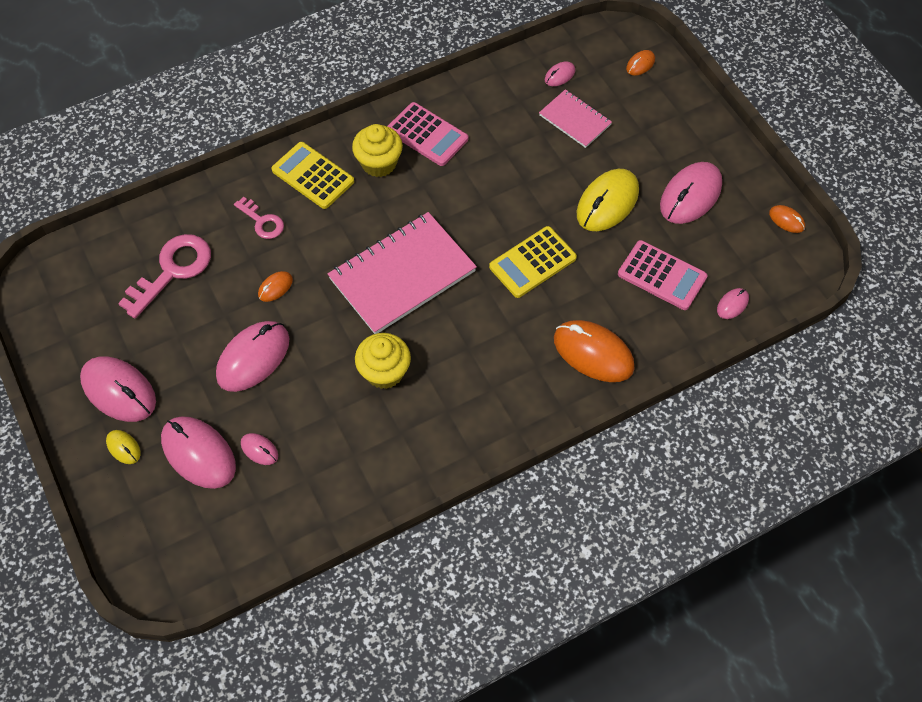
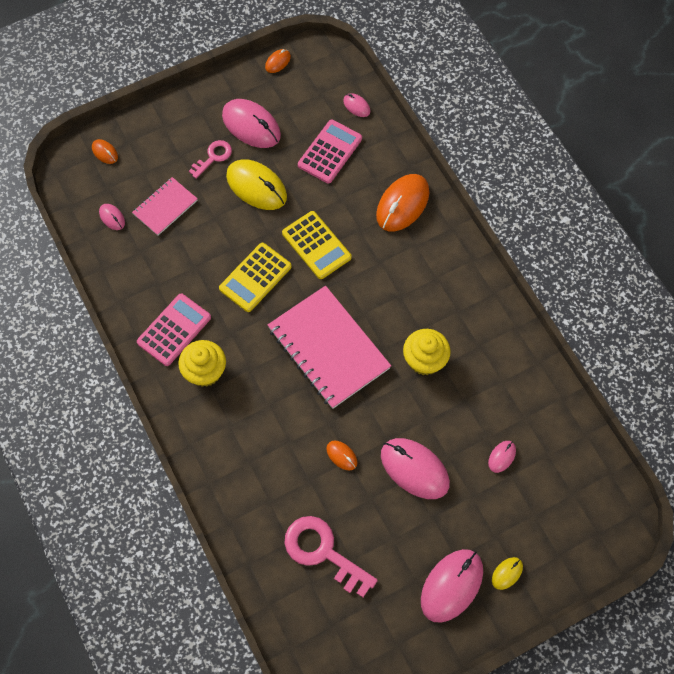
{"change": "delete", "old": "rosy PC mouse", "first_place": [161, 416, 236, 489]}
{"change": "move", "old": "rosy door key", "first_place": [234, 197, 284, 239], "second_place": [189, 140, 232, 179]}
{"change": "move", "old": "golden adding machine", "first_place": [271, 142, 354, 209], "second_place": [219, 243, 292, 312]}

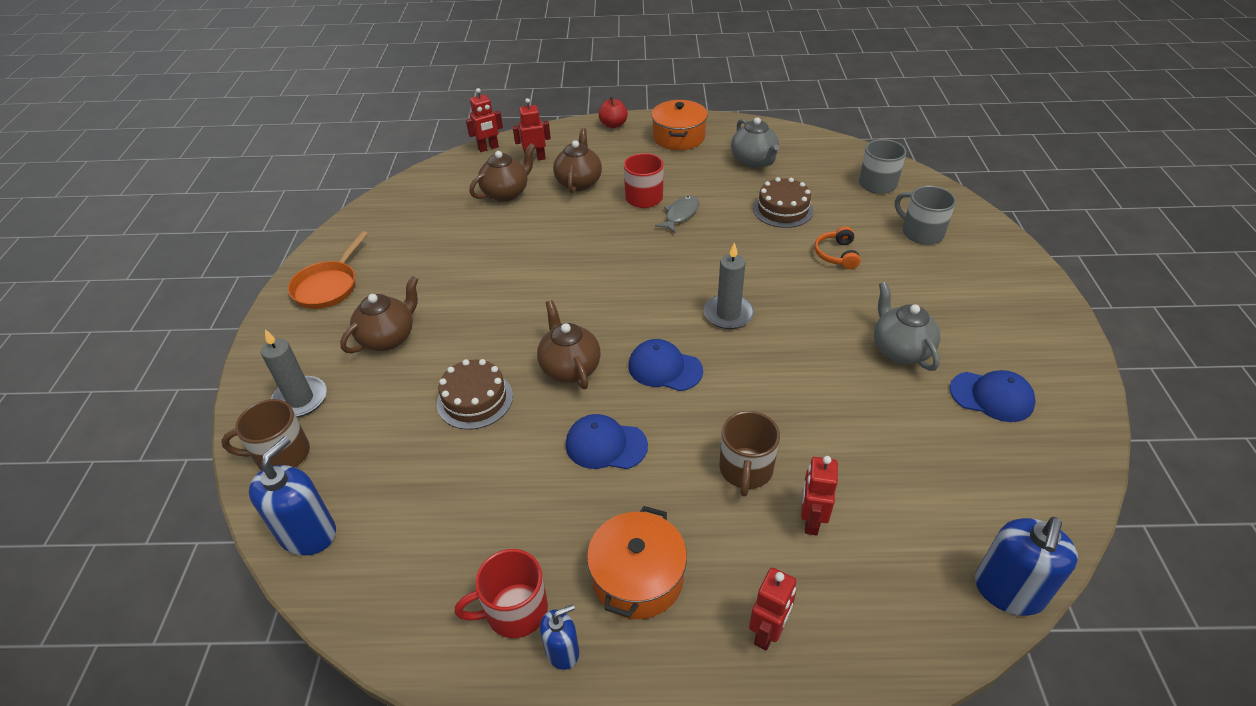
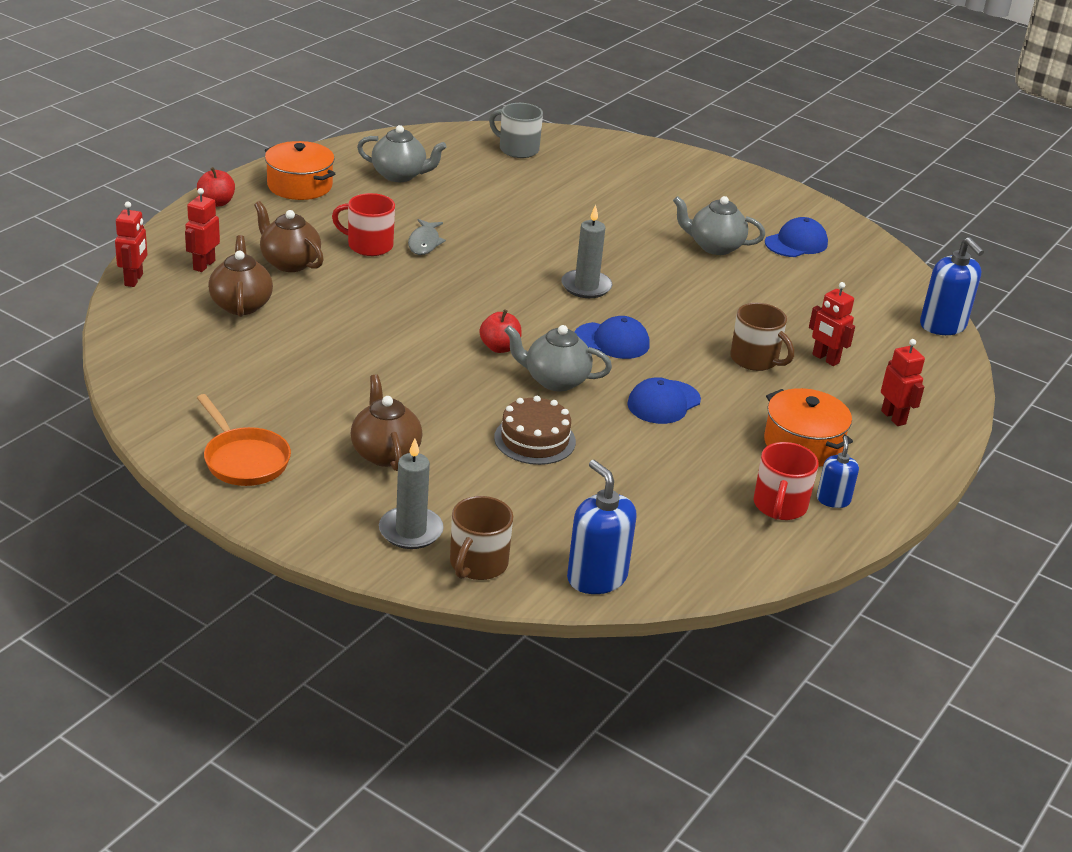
{"change": "recolor", "old": "brown tea pot", "new": "grey tea pot", "first_place": [537, 300, 600, 389], "second_place": [504, 325, 612, 391]}
{"change": "rotate", "old": "cobalt baseball cap", "first_place": [629, 339, 703, 391], "second_place": [575, 316, 650, 359], "degrees": -135}
{"change": "rotate", "old": "grey fish figure", "first_place": [655, 196, 699, 233], "second_place": [408, 219, 446, 255], "degrees": -150}
{"change": "delete", "old": "brown cake", "first_place": [753, 177, 814, 228]}
{"change": "delete", "old": "orange headphones", "first_place": [815, 227, 861, 269]}
{"change": "delete", "old": "grey mug", "first_place": [895, 186, 956, 245]}
{"change": "insert", "new": "scarlet toy apple", "second_place": [480, 309, 522, 353]}

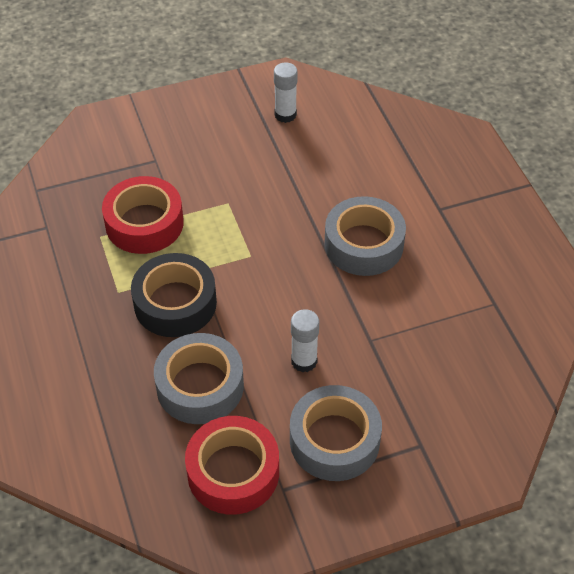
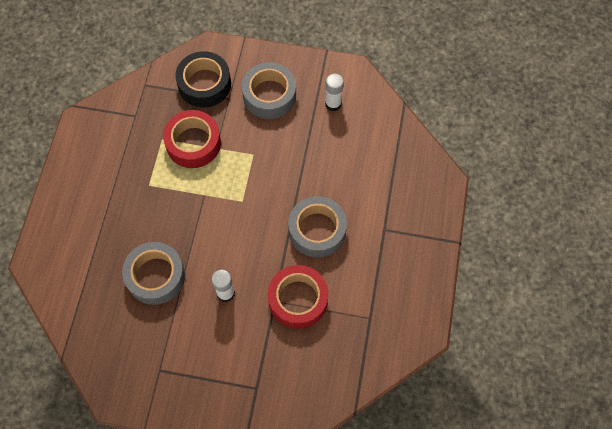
{"change": "move", "old": "ebony tape", "first_place": [131, 253, 217, 337], "second_place": [175, 51, 231, 108]}
{"change": "move", "old": "scarlet tape", "first_place": [185, 416, 279, 515], "second_place": [268, 265, 328, 329]}
{"change": "move", "old": "grey tape", "first_place": [290, 385, 382, 481], "second_place": [242, 62, 296, 119]}

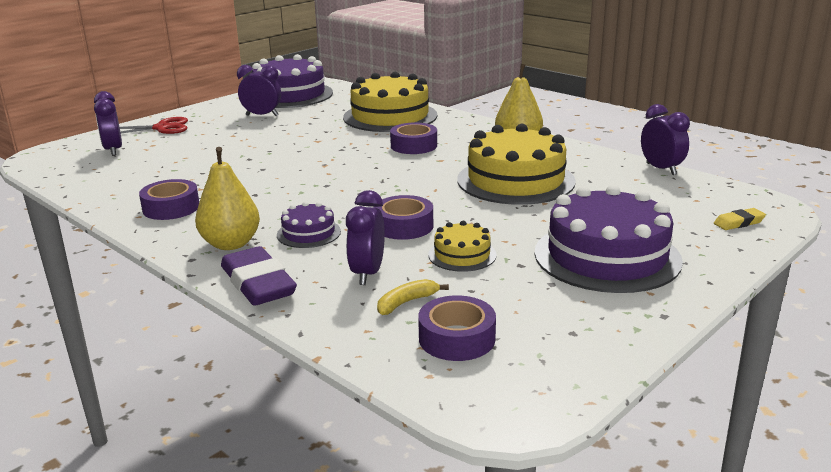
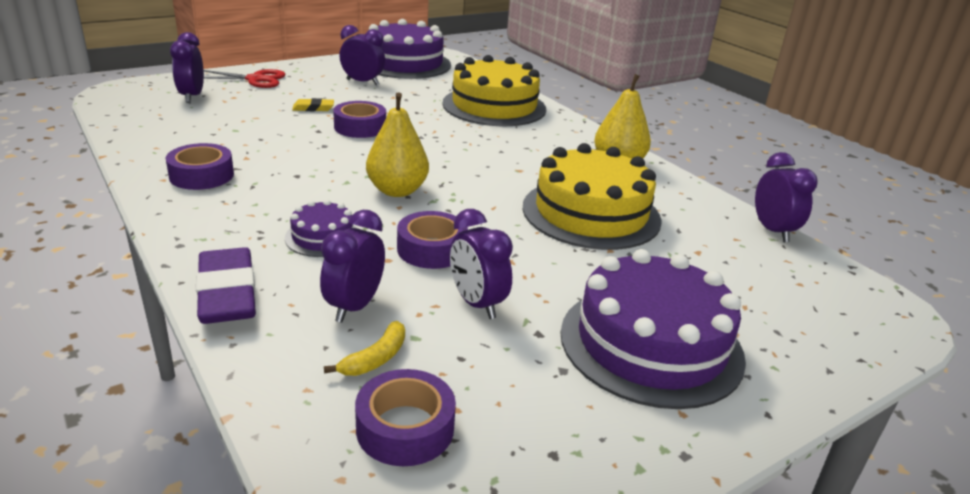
{"change": "move", "old": "golden pear", "first_place": [195, 147, 260, 250], "second_place": [366, 92, 429, 197]}
{"change": "rotate", "old": "golden banana fruit", "first_place": [377, 279, 449, 315], "second_place": [324, 321, 405, 376], "degrees": 150}
{"change": "move", "old": "royal purple tape", "first_place": [390, 122, 437, 154], "second_place": [333, 101, 386, 138]}
{"change": "replace", "old": "golden cake", "new": "royal purple bedside clock", "first_place": [428, 221, 497, 272], "second_place": [450, 209, 513, 319]}
{"change": "move", "old": "golden pencil eraser", "first_place": [714, 208, 766, 230], "second_place": [292, 98, 334, 111]}

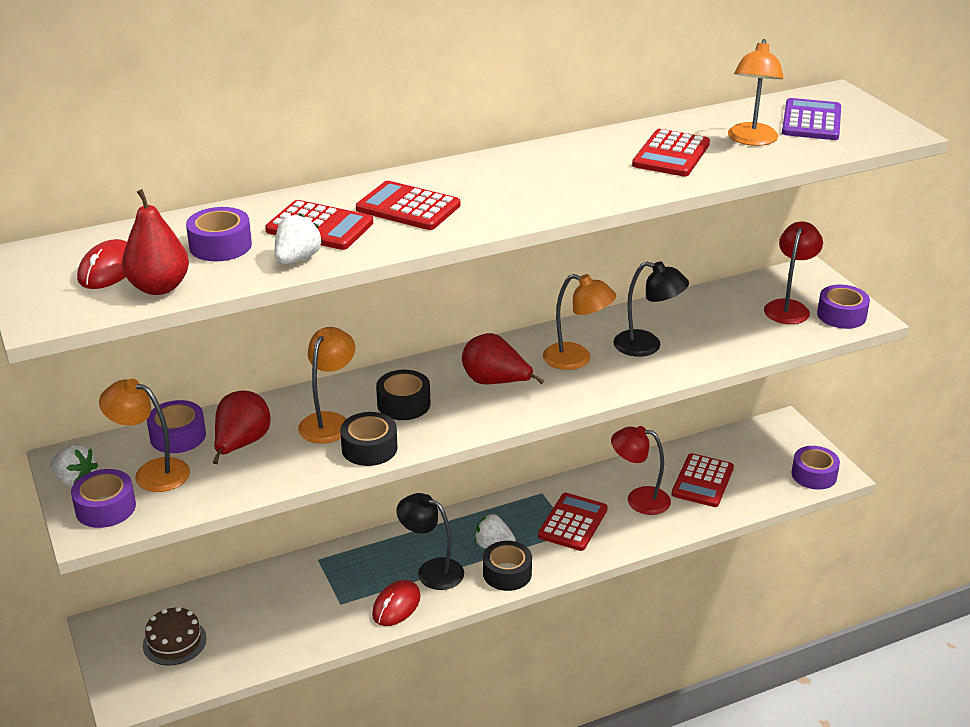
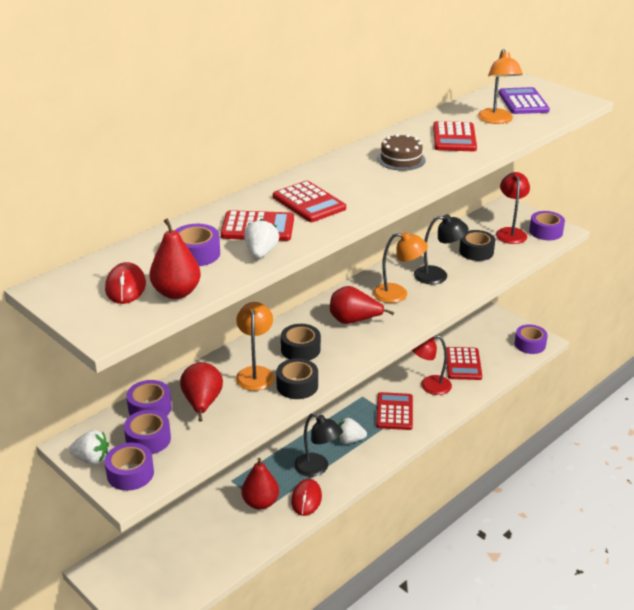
{"change": "replace", "old": "orange desk lamp", "new": "royal purple tape", "first_place": [99, 379, 190, 492], "second_place": [124, 410, 171, 454]}
{"change": "move", "old": "brown cake", "first_place": [143, 607, 207, 666], "second_place": [377, 134, 426, 171]}
{"change": "rotate", "old": "scarlet adding machine", "first_place": [356, 181, 461, 230], "second_place": [273, 181, 346, 222], "degrees": -135}
{"change": "rotate", "old": "ebony desk lamp", "first_place": [396, 493, 464, 590], "second_place": [294, 413, 342, 477], "degrees": -150}
{"change": "move", "old": "ebony tape", "first_place": [483, 541, 532, 591], "second_place": [459, 230, 495, 261]}
{"change": "insert", "new": "scarlet pear", "second_place": [241, 458, 279, 510]}

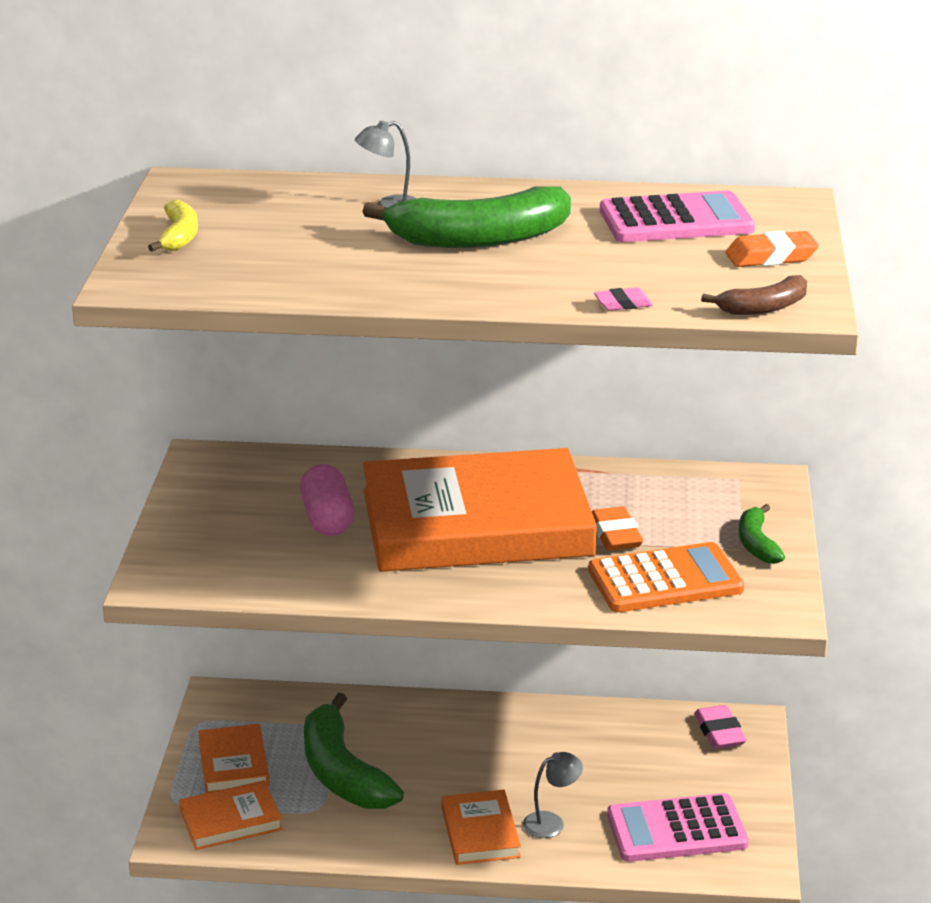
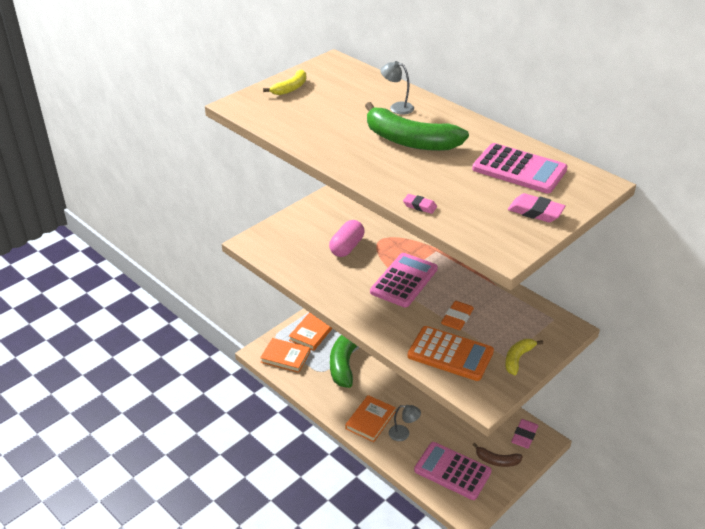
{"change": "replace", "old": "orange book", "new": "rosy adding machine", "first_place": [363, 448, 597, 572], "second_place": [370, 253, 438, 307]}
{"change": "move", "old": "brown banana fruit", "first_place": [701, 275, 807, 315], "second_place": [473, 443, 523, 467]}
{"change": "recolor", "old": "orange pencil eraser", "new": "rosy pencil eraser", "first_place": [725, 231, 819, 267], "second_place": [508, 193, 566, 222]}
{"change": "recolor", "old": "leaf-green banana fruit", "new": "golden banana fruit", "first_place": [739, 504, 785, 564], "second_place": [505, 339, 543, 375]}

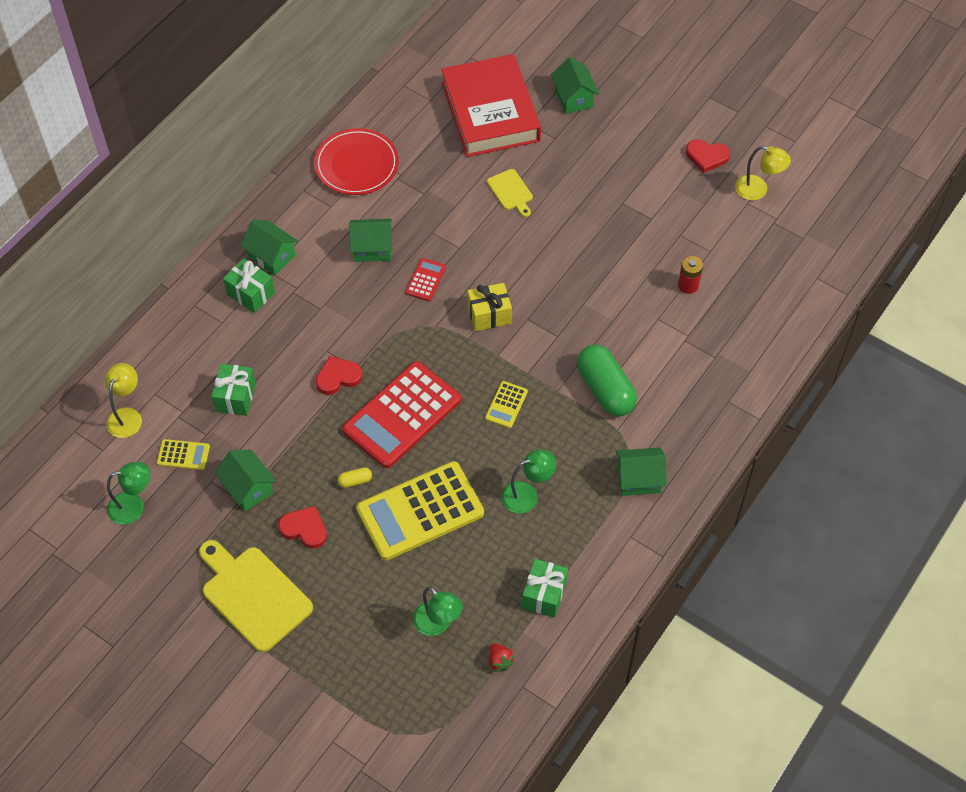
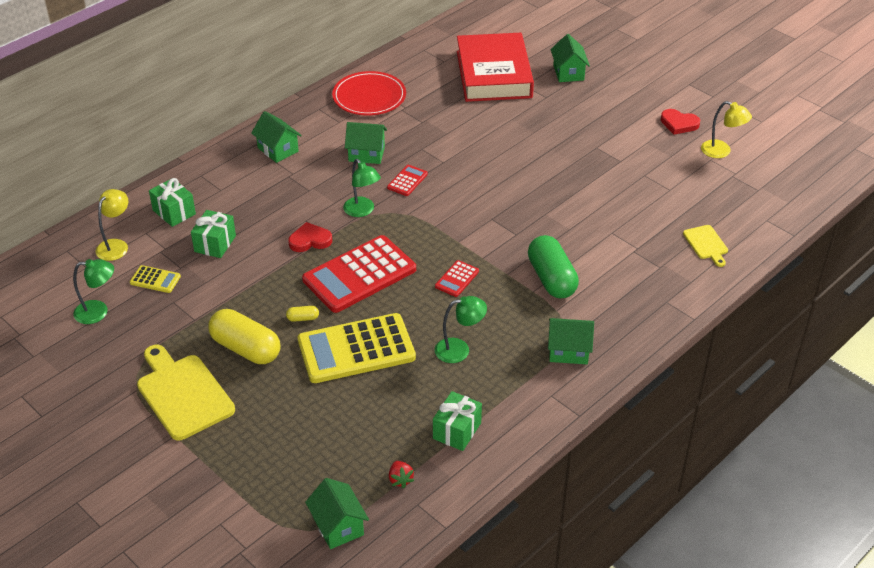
{"change": "move", "old": "leaf-green toy house", "first_place": [215, 450, 276, 511], "second_place": [305, 478, 369, 549]}
{"change": "move", "old": "leaf-green gift", "first_place": [223, 259, 275, 313], "second_place": [149, 178, 196, 227]}
{"change": "replace", "old": "scarlet heart", "new": "golden pill shape", "first_place": [278, 506, 327, 549], "second_place": [208, 309, 280, 364]}
{"change": "move", "old": "leaf-green desk lamp", "first_place": [413, 587, 463, 636], "second_place": [343, 159, 381, 217]}
{"change": "delete", "old": "golden gift", "first_place": [467, 283, 512, 331]}
{"change": "recolor", "old": "golden adding machine", "new": "scarlet adding machine", "first_place": [485, 381, 528, 428], "second_place": [435, 260, 479, 297]}
{"change": "move", "old": "golden cutting board", "first_place": [487, 169, 533, 217], "second_place": [683, 225, 728, 267]}
{"change": "delete", "old": "scarlet AA battery", "first_place": [678, 256, 703, 294]}

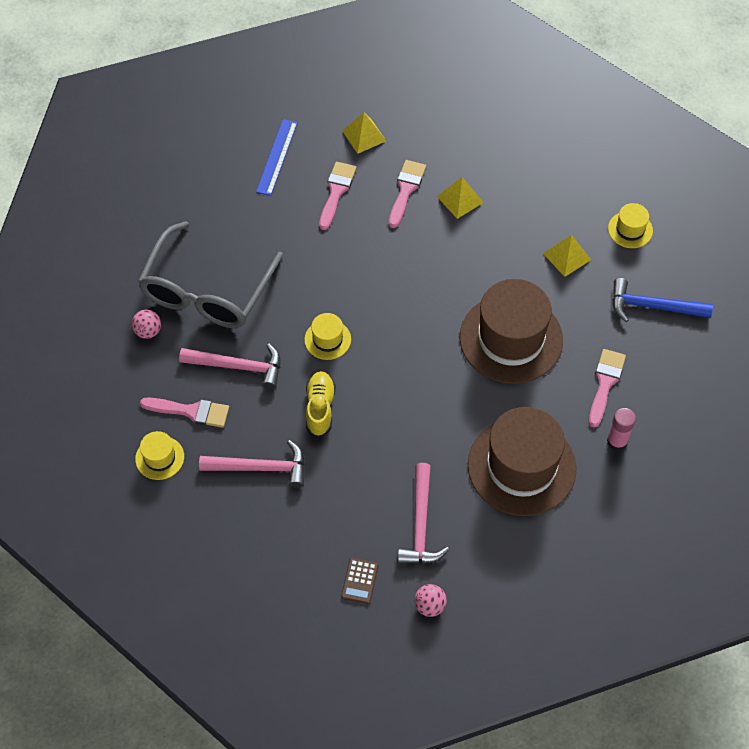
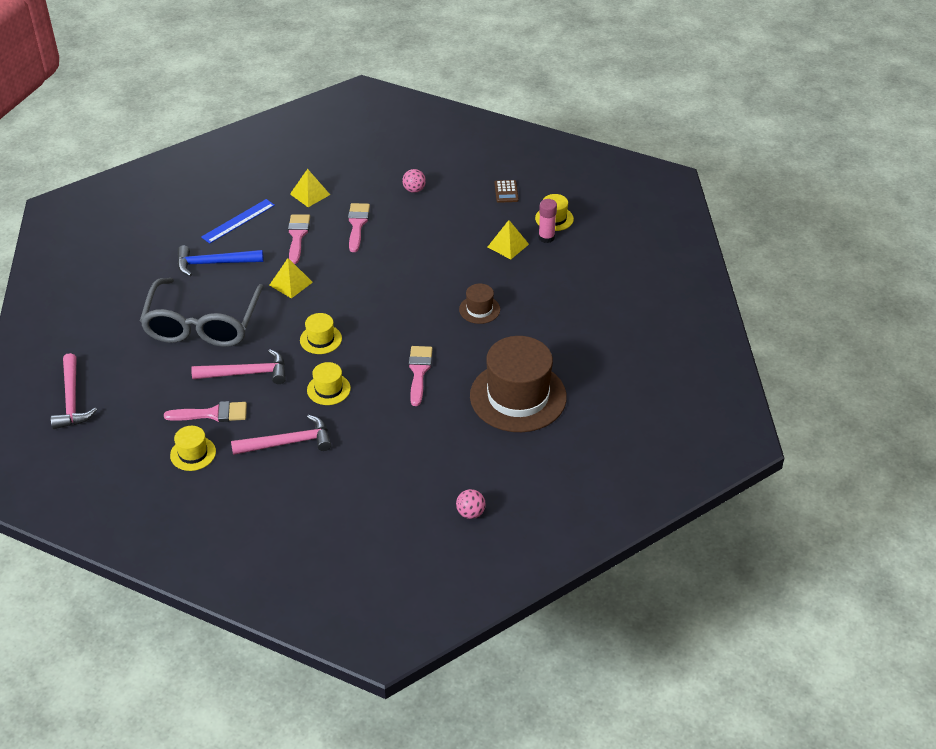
{"change": "move", "old": "rosy play ball", "first_place": [132, 310, 161, 339], "second_place": [402, 169, 426, 193]}
{"change": "rotate", "old": "cobalt measuring stick", "first_place": [256, 119, 297, 196], "second_place": [201, 199, 275, 244], "degrees": 45}
{"change": "replace", "old": "golden shoe", "new": "golden hat", "first_place": [306, 371, 336, 437], "second_place": [307, 362, 351, 405]}
{"change": "move", "old": "brown adding machine", "first_place": [341, 558, 378, 604], "second_place": [495, 180, 519, 203]}
{"change": "move", "old": "rosy carpenter's hammer", "first_place": [397, 463, 449, 564], "second_place": [51, 353, 97, 429]}
{"change": "move", "old": "golden pyramid", "first_place": [437, 177, 484, 219], "second_place": [269, 258, 313, 299]}
{"change": "resize", "old": "brown hat", "first_place": [460, 279, 563, 384], "second_place": [459, 284, 500, 324], "factor": 0.45}
{"change": "move", "old": "rosy brush", "first_place": [589, 349, 626, 428], "second_place": [409, 346, 433, 406]}
{"change": "move", "old": "rosy glue", "first_place": [607, 408, 636, 451], "second_place": [538, 199, 557, 243]}
{"change": "move", "old": "cobalt carpenter's hammer", "first_place": [612, 278, 713, 322], "second_place": [177, 245, 263, 277]}

